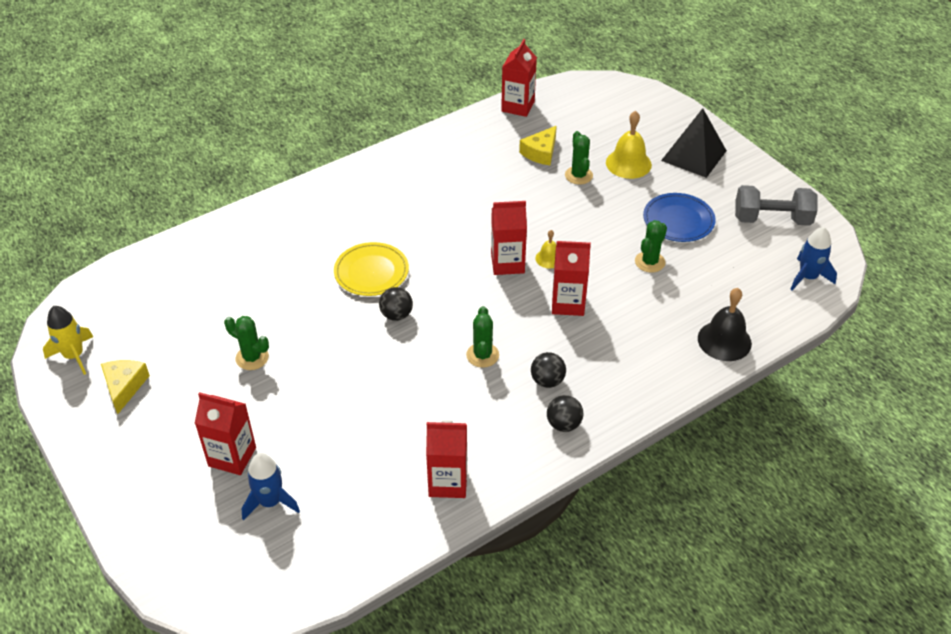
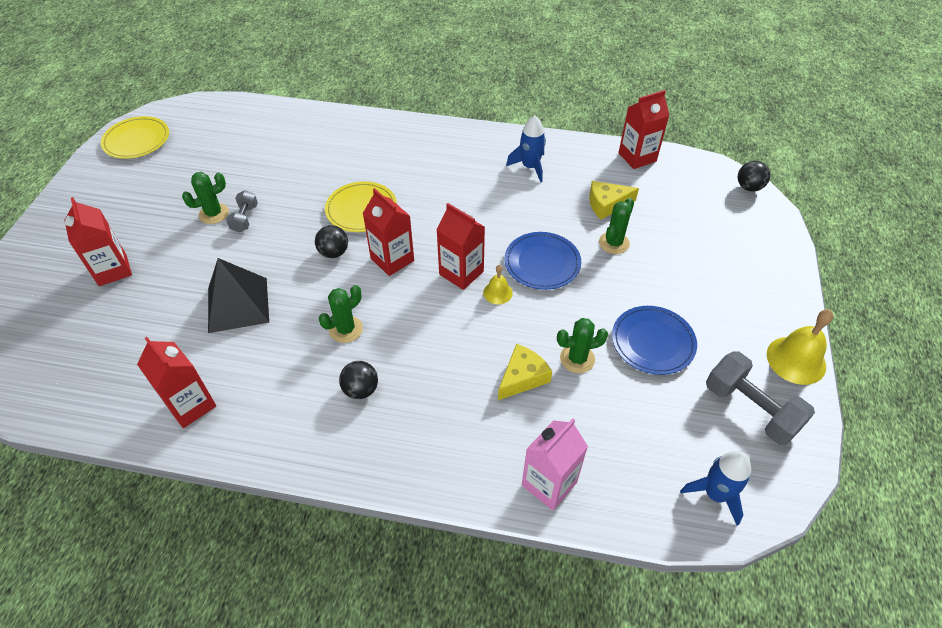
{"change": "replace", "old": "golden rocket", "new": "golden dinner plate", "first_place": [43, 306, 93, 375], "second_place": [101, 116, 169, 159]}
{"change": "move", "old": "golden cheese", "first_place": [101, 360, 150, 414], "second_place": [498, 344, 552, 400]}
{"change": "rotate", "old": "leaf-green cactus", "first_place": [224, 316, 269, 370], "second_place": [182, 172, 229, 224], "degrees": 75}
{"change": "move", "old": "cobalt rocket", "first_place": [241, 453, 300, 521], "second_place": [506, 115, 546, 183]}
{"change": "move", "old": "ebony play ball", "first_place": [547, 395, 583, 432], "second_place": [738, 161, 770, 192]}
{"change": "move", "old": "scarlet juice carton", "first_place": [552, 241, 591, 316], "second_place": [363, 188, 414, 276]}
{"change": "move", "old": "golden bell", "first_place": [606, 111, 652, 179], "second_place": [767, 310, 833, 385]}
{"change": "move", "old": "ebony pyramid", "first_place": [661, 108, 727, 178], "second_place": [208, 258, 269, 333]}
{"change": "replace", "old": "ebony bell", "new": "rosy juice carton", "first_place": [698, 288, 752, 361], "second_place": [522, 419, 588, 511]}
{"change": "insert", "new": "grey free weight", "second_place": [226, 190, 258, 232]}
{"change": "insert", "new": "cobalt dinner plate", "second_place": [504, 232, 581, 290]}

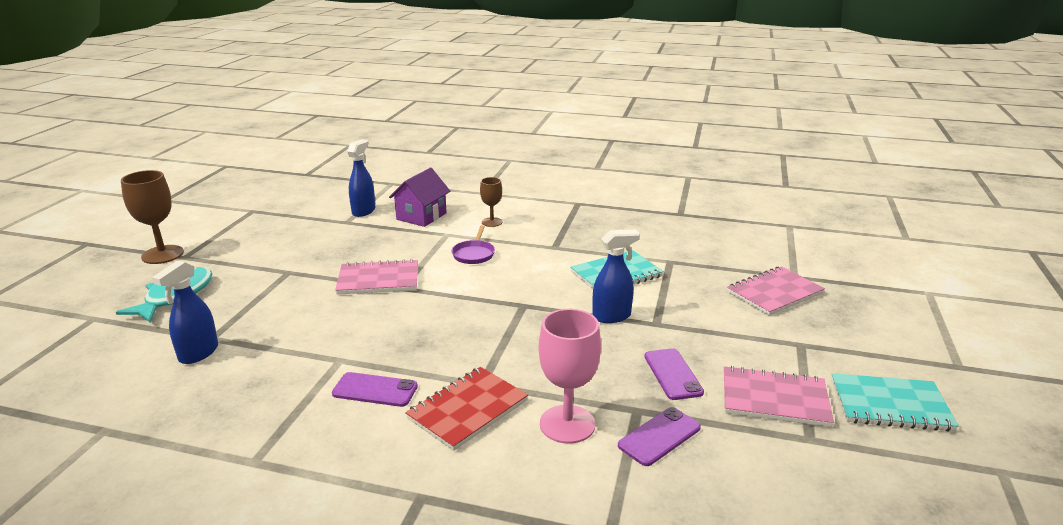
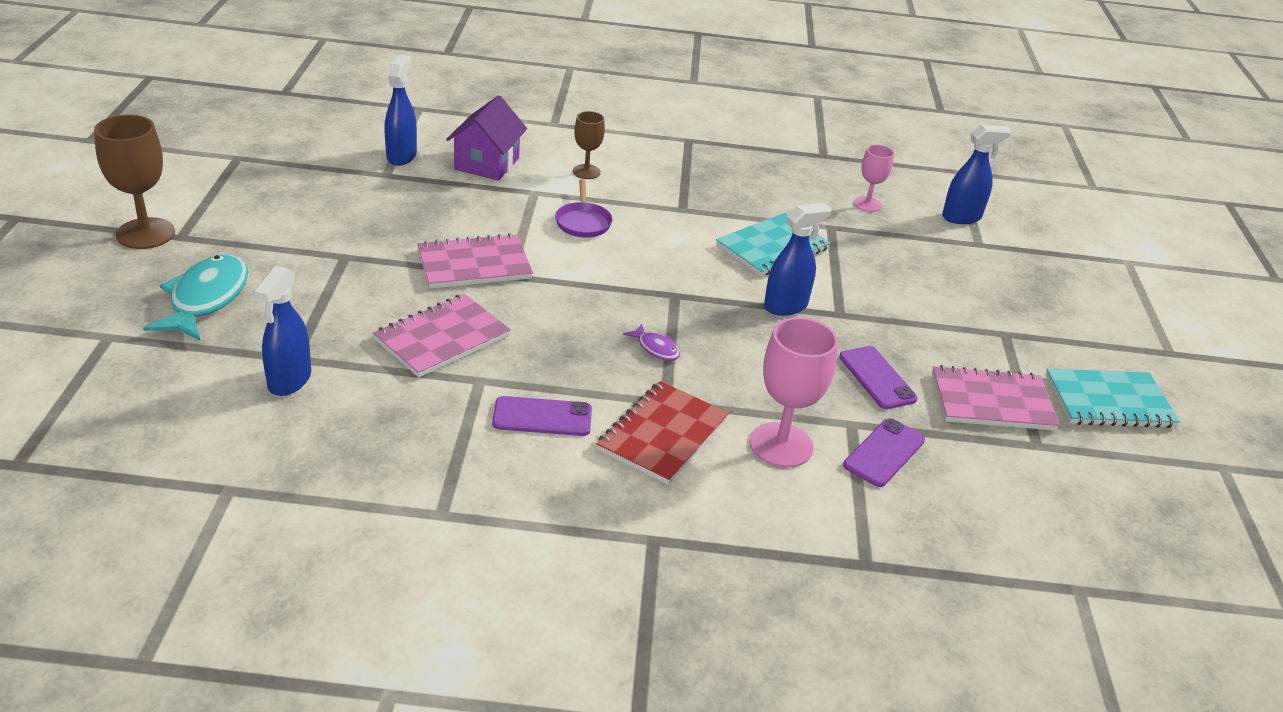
{"change": "move", "old": "rosy exercise book", "first_place": [727, 266, 825, 316], "second_place": [373, 294, 511, 378]}
{"change": "insert", "new": "royal purple fish figure", "second_place": [623, 324, 680, 361]}
{"change": "insert", "new": "rosy goblet", "second_place": [854, 144, 894, 212]}
{"change": "insert", "new": "cobalt spray bottle", "second_place": [942, 125, 1012, 224]}

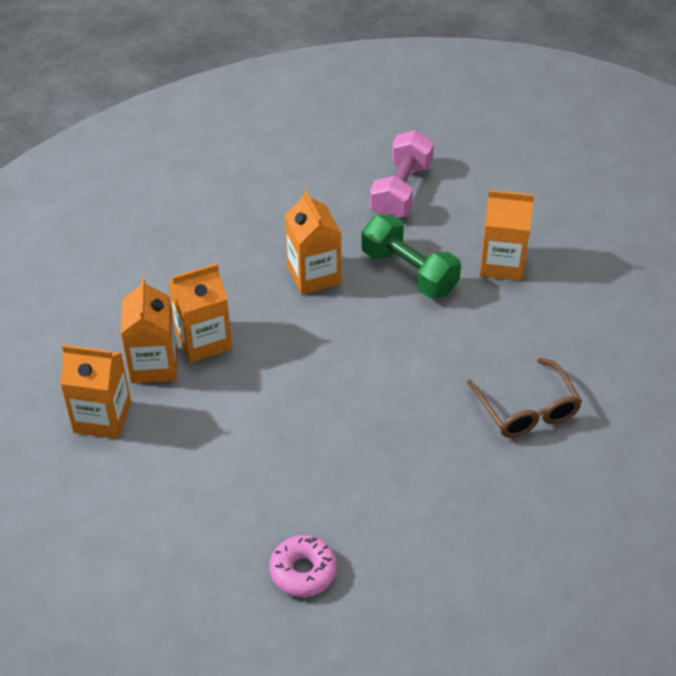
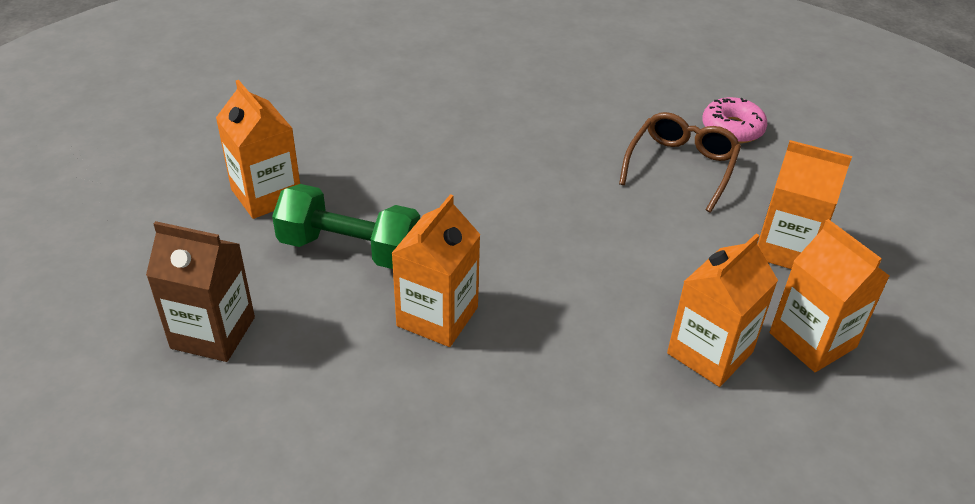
{"change": "move", "old": "orange juice carton", "first_place": [168, 263, 232, 363], "second_place": [757, 140, 852, 269]}
{"change": "rotate", "old": "leaf-green free weight", "first_place": [361, 214, 461, 298], "second_place": [272, 184, 420, 269], "degrees": -75}
{"change": "replace", "old": "rosy free weight", "new": "brown juice carton", "first_place": [370, 130, 434, 218], "second_place": [146, 221, 255, 362]}
{"change": "move", "old": "brown glasses", "first_place": [467, 358, 582, 438], "second_place": [619, 112, 741, 212]}

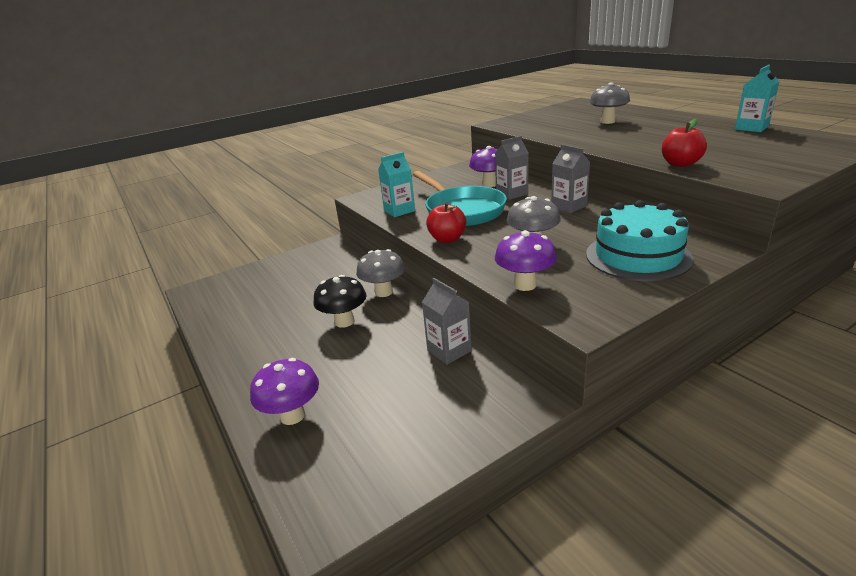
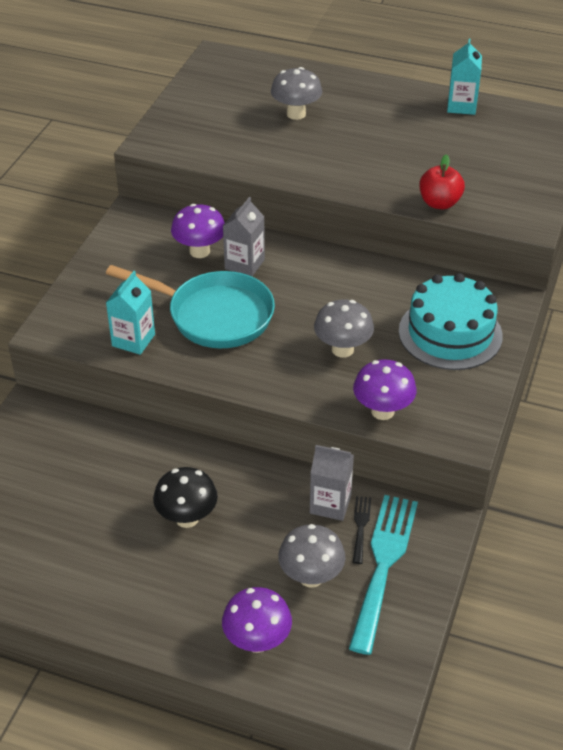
{"change": "move", "old": "grey toadstool", "first_place": [356, 249, 405, 297], "second_place": [278, 524, 346, 588]}
{"change": "delete", "old": "scarlet toy apple", "first_place": [426, 202, 466, 243]}
{"change": "delete", "old": "grey juice carton", "first_place": [551, 144, 590, 213]}
{"change": "insert", "new": "teal table fork", "second_place": [349, 495, 418, 655]}
{"change": "insert", "new": "ebony table fork", "second_place": [353, 496, 371, 564]}

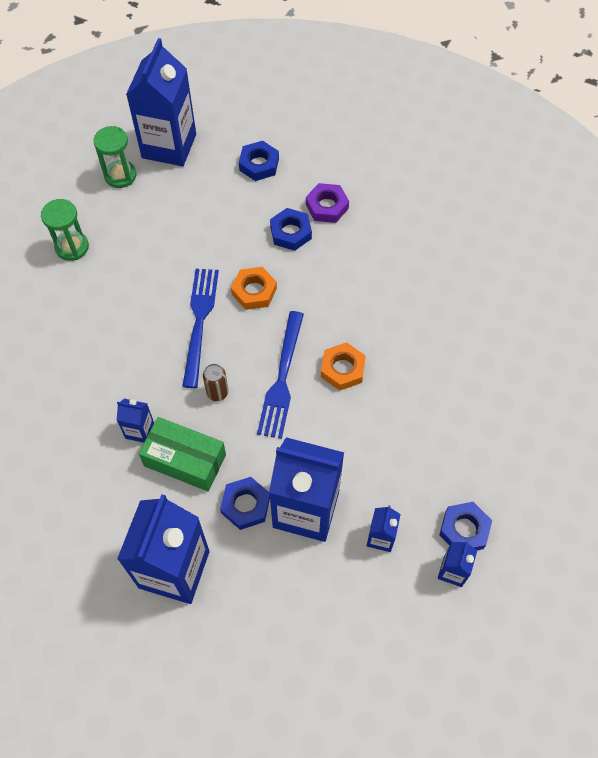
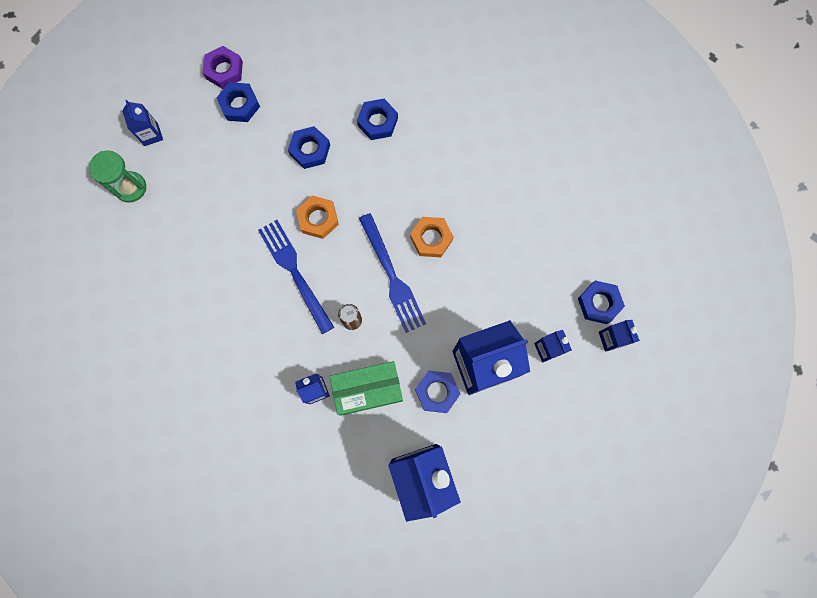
{"change": "delete", "old": "leaf-green hourglass", "first_place": [41, 199, 89, 261]}
{"change": "resize", "old": "cobalt juice carton", "first_place": [126, 38, 196, 166], "second_place": [122, 100, 163, 146], "factor": 0.45}
{"change": "move", "old": "royal purple nut", "first_place": [306, 183, 349, 223], "second_place": [203, 46, 243, 89]}
{"change": "insert", "new": "cobalt nut", "second_place": [357, 99, 398, 140]}

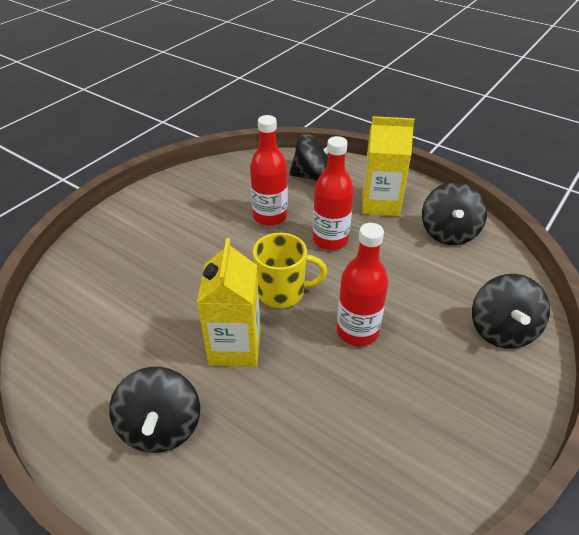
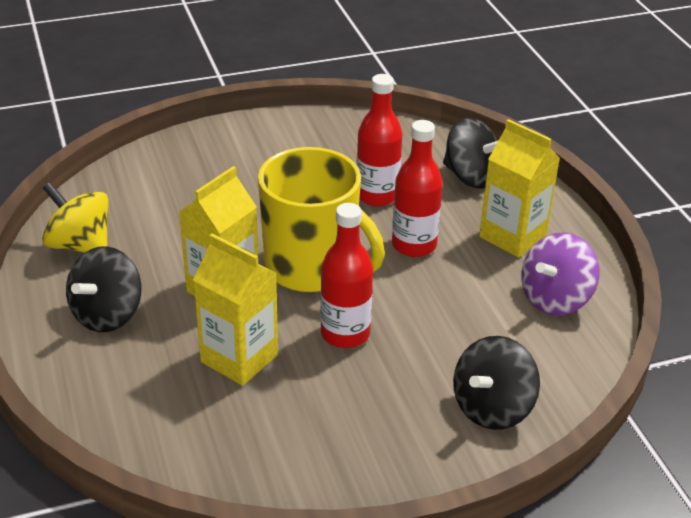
{"change": "resize", "old": "golden mug", "first_place": [253, 233, 327, 308], "second_place": [258, 147, 385, 292], "factor": 1.65}
{"change": "recolor", "old": "ebony whirligig", "new": "royal purple whirligig", "first_place": [422, 182, 487, 245], "second_place": [521, 232, 599, 315]}
{"change": "insert", "new": "golden whirligig", "second_place": [42, 182, 109, 253]}
{"change": "insert", "new": "golden juice carton", "second_place": [193, 233, 278, 386]}

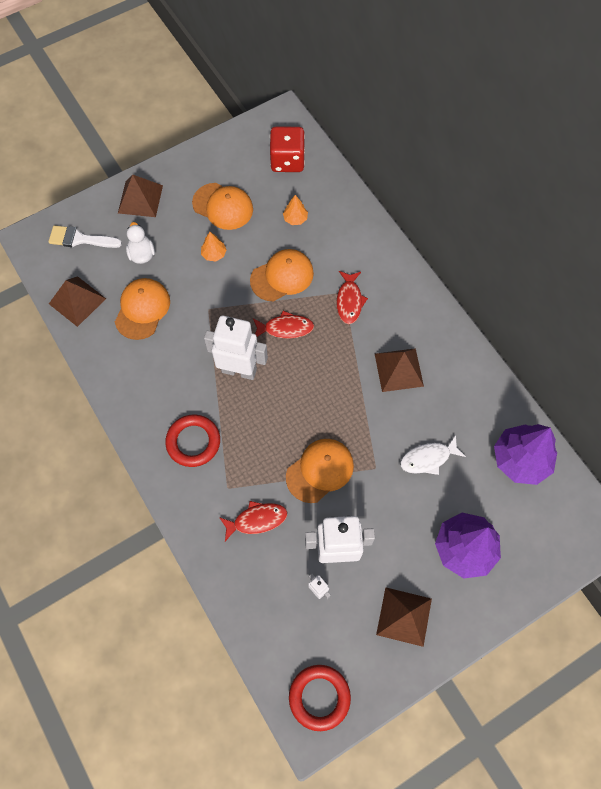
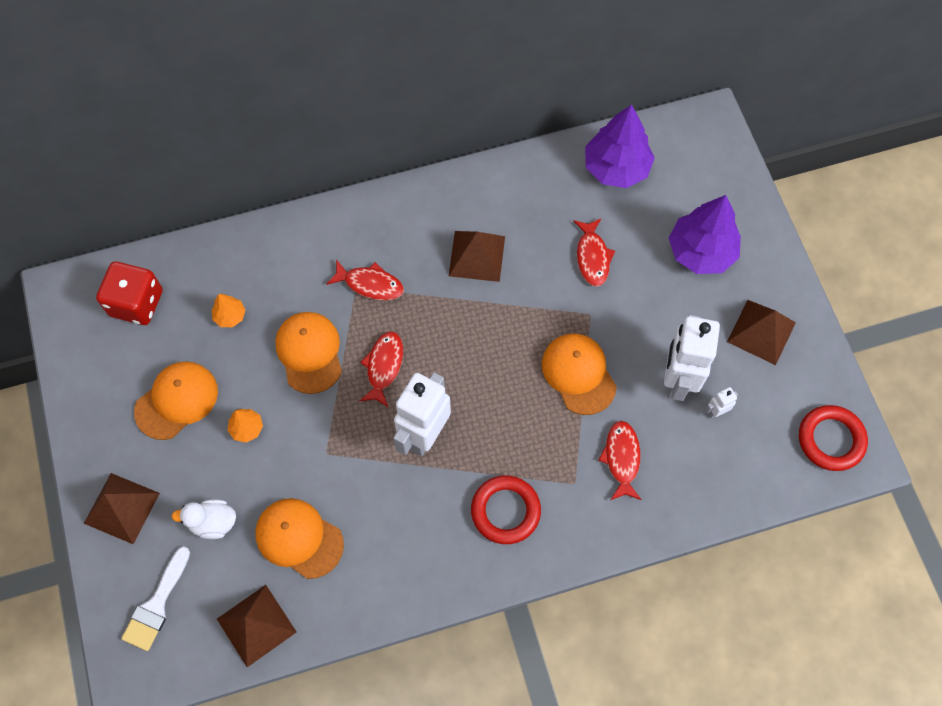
{"change": "recolor", "old": "snow-white fish figure", "new": "scarlet fish figure", "first_place": [400, 435, 466, 475], "second_place": [574, 219, 615, 287]}

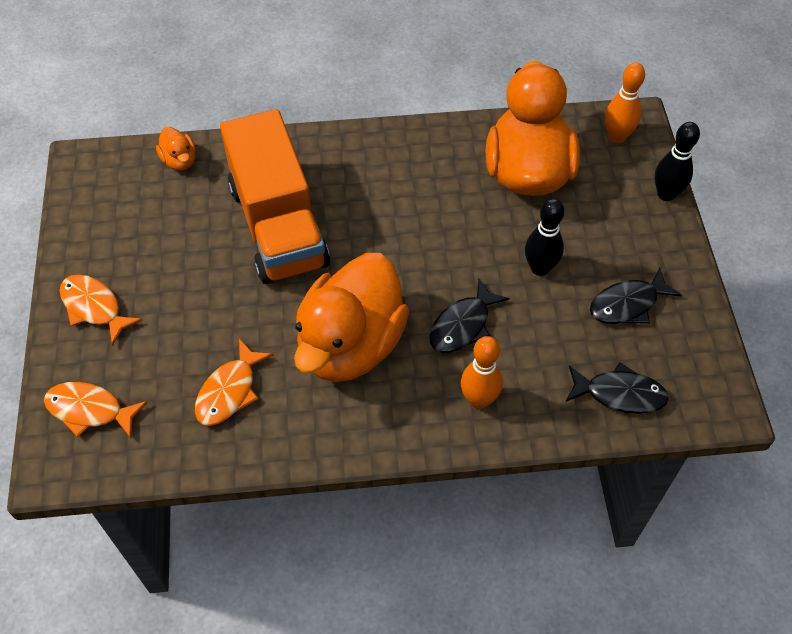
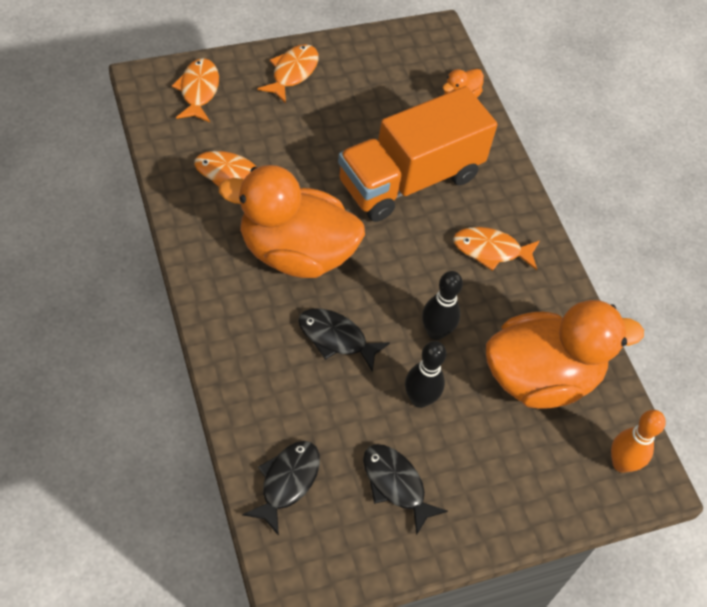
{"change": "delete", "old": "orange bowling pin", "first_place": [461, 336, 503, 409]}
{"change": "rotate", "old": "ebony fish figure", "first_place": [565, 362, 669, 414], "second_place": [242, 441, 320, 536], "degrees": -150}
{"change": "move", "old": "ebony bowling pin", "first_place": [655, 122, 700, 201], "second_place": [422, 271, 463, 340]}
{"change": "insert", "new": "orange fish figure", "second_place": [453, 227, 540, 271]}

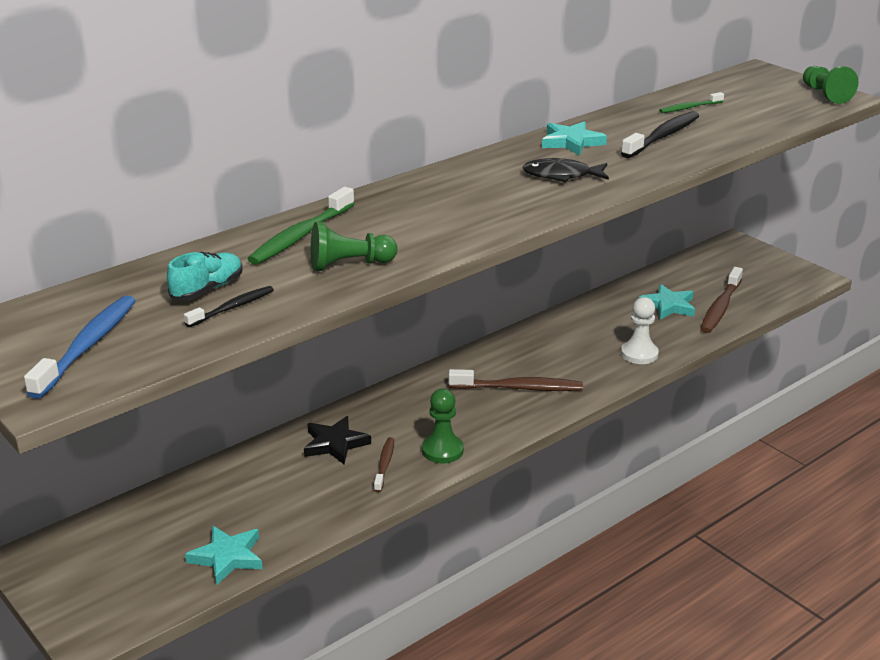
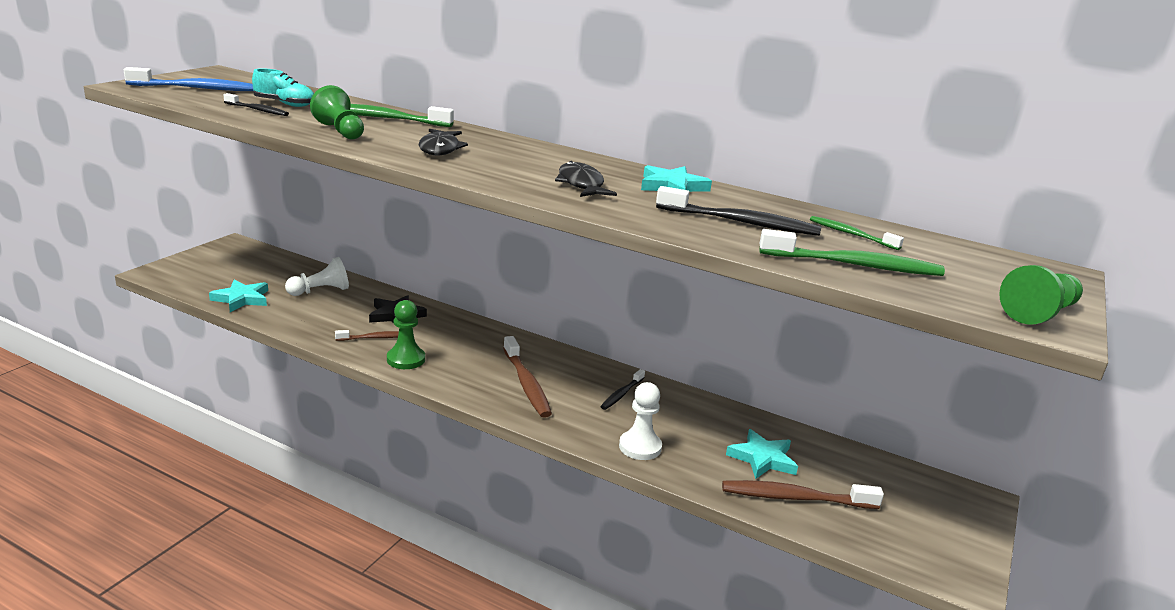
{"change": "insert", "new": "snow-white pawn", "second_place": [285, 257, 349, 296]}
{"change": "insert", "new": "ebony fish figure", "second_place": [419, 129, 468, 155]}
{"change": "insert", "new": "ebony dental brush", "second_place": [600, 369, 645, 410]}
{"change": "insert", "new": "leaf-green dental brush", "second_place": [759, 229, 945, 276]}

